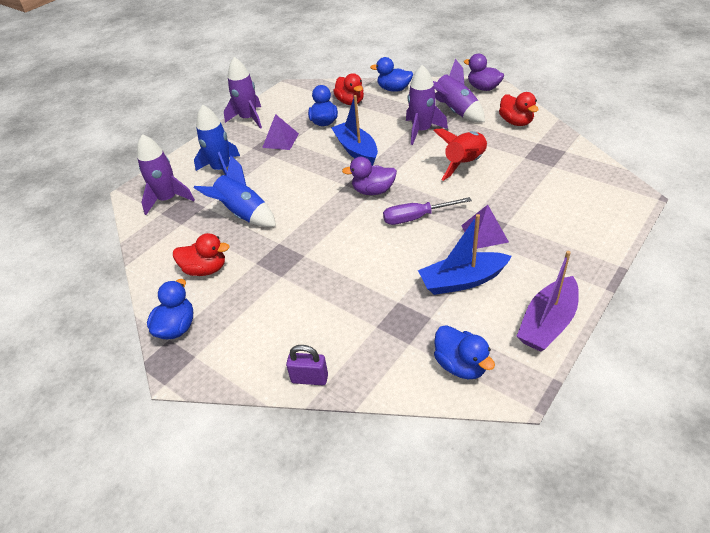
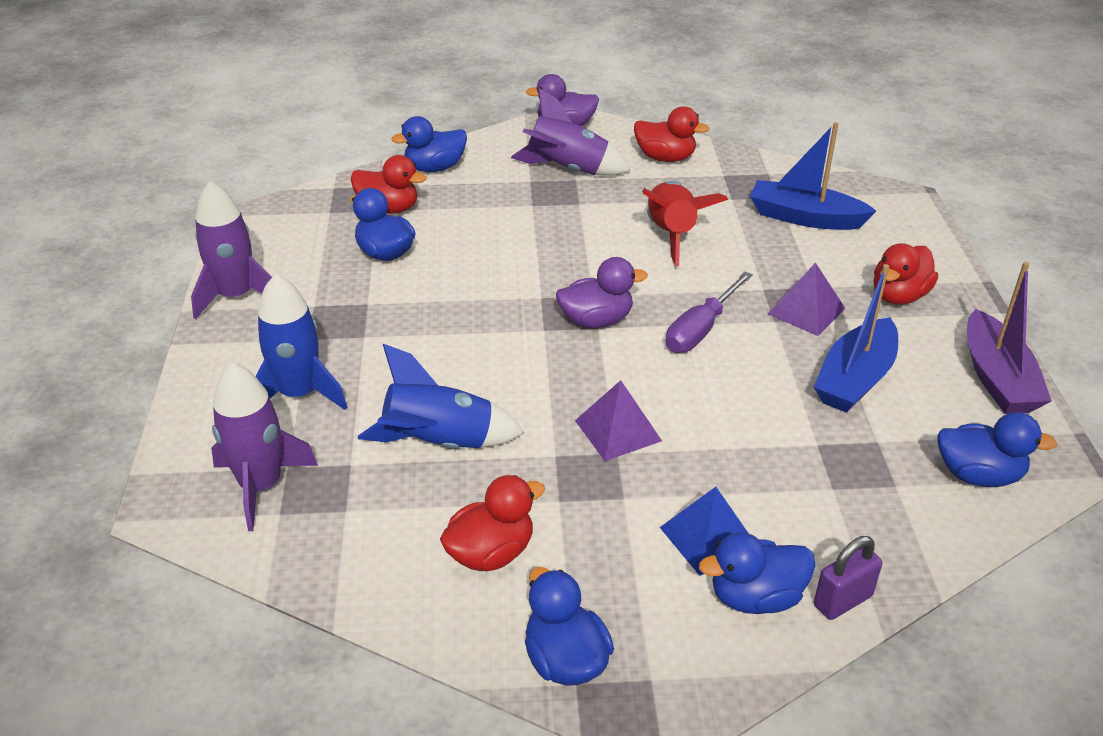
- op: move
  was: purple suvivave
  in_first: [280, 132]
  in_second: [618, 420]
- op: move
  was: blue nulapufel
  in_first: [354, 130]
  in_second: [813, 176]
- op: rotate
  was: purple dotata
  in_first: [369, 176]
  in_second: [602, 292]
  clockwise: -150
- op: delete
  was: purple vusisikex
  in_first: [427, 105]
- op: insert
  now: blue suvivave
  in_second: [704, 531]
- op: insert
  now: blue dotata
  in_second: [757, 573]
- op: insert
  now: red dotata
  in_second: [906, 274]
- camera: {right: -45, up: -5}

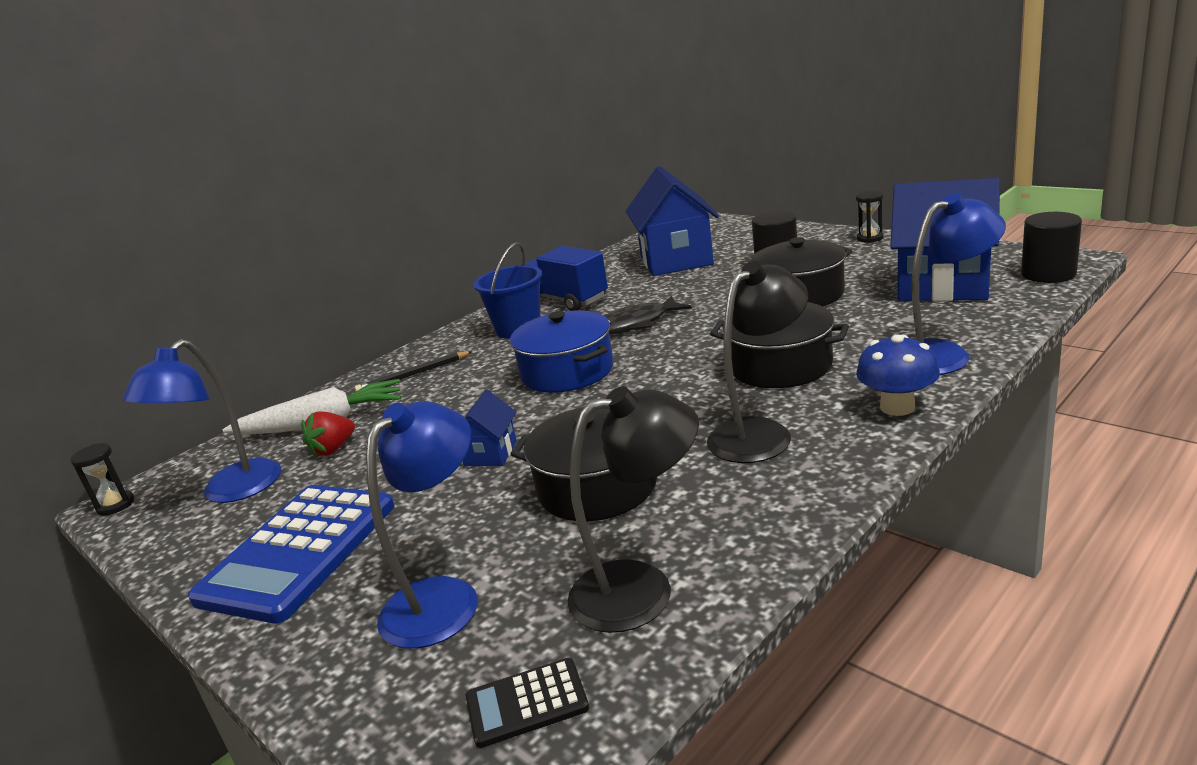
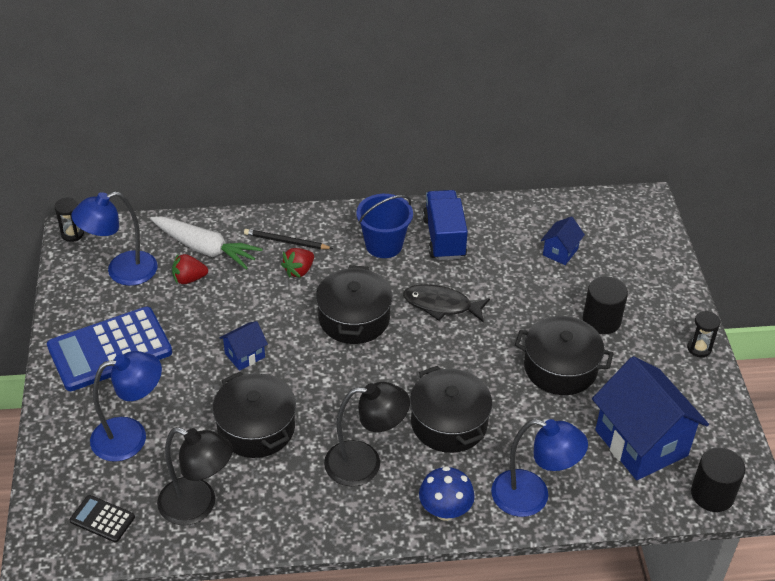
- op: recolor
  was: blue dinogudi
  now: black dinogudi
  in_first: [562, 351]
  in_second: [354, 304]
- op: resize
  was: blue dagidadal
  in_first: [672, 221]
  in_second: [563, 240]
  ratio: 0.46
- op: insert
  now: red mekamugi
  in_second: [297, 263]
- camera: {right: 35, up: 20}

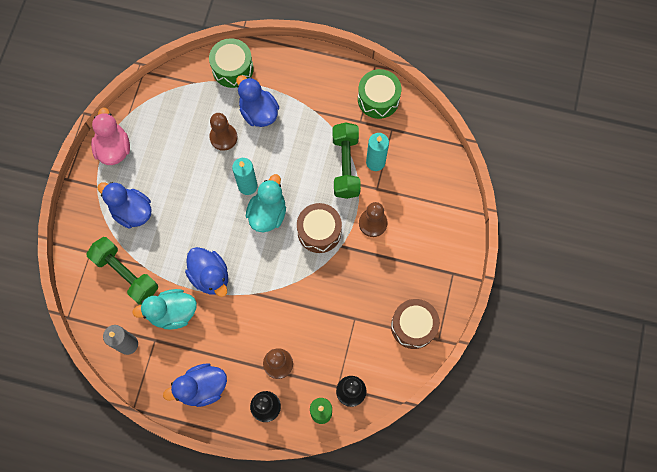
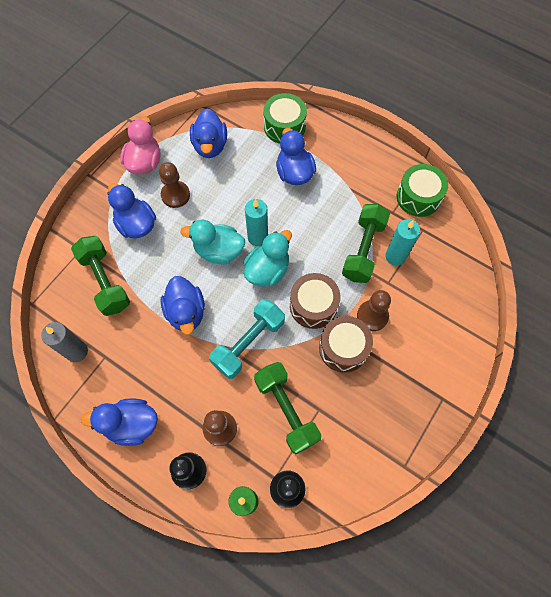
- op: move
  was: turquoise dotata
  in_first: [164, 309]
  in_second: [212, 242]
- op: move
  was: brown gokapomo
  in_first: [223, 132]
  in_second: [174, 185]
- op: move
  was: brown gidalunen
  in_first: [415, 324]
  in_second: [346, 344]
- op: insert
  now: blue dotata
  in_second: [208, 133]
- op: insert
  now: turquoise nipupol
  in_second: [247, 339]
- op: insert
  now: green nipupol
  in_second: [287, 408]
- camera: {right: 20, up: -5}

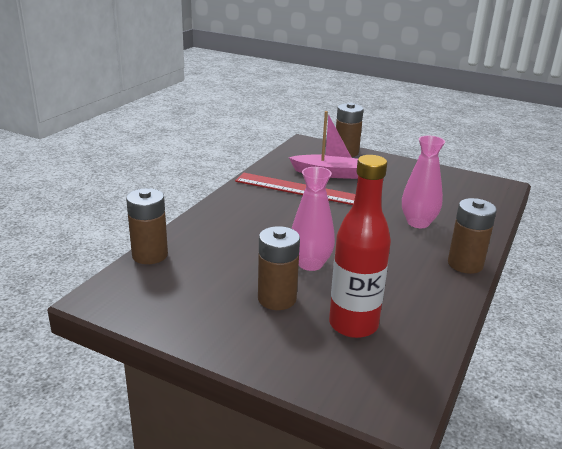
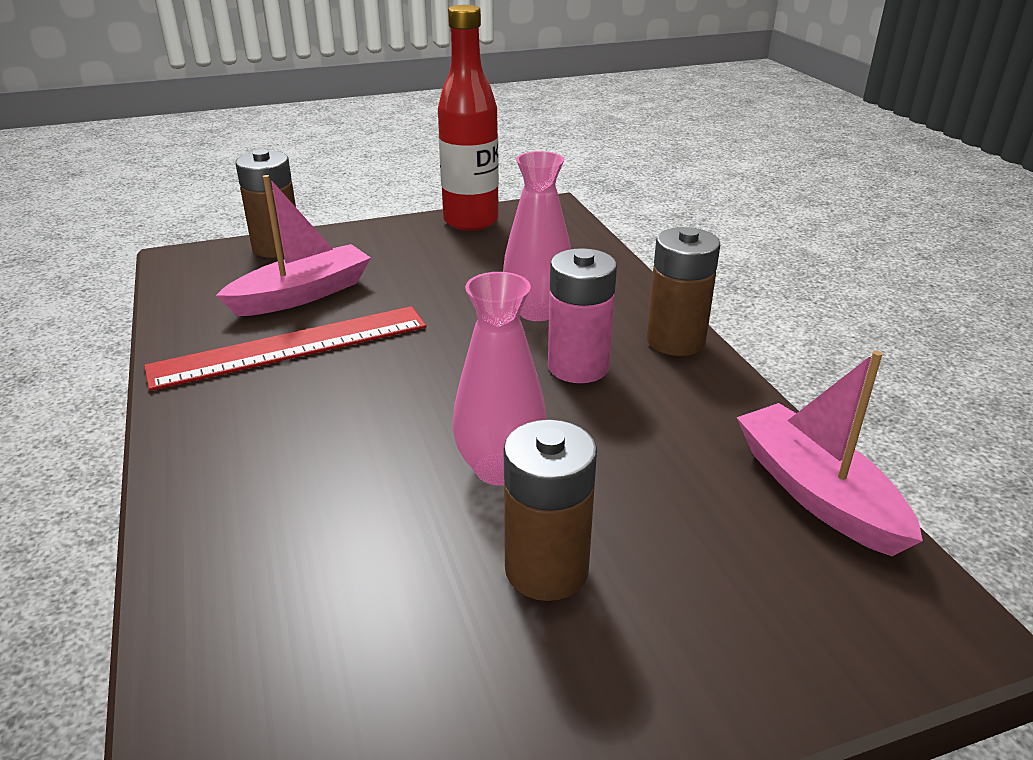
- op: delete
  was: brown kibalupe
  in_first: [147, 226]
- op: move
  was: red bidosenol
  in_first: [360, 246]
  in_second: [468, 118]
- op: insert
  now: pink kibalupe
  in_second: [582, 315]
- op: insert
  now: pink nulapufel
  in_second: [830, 453]
- camera: {right: -45, up: 5}

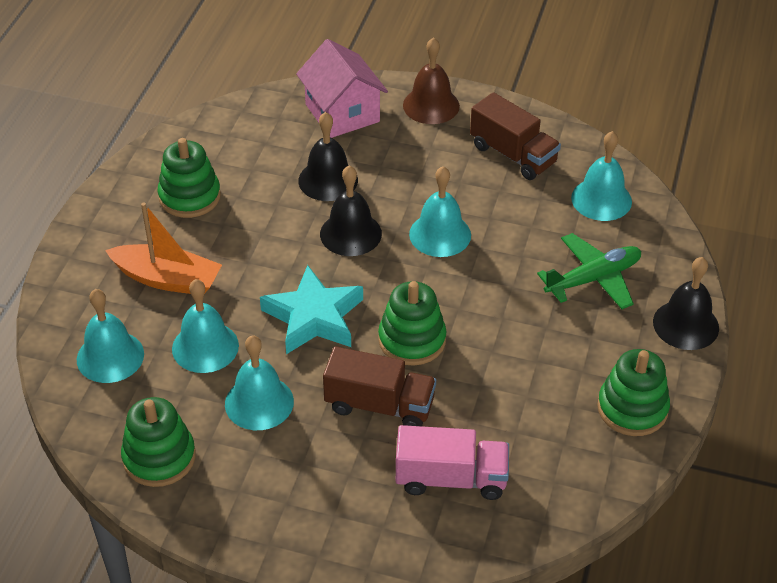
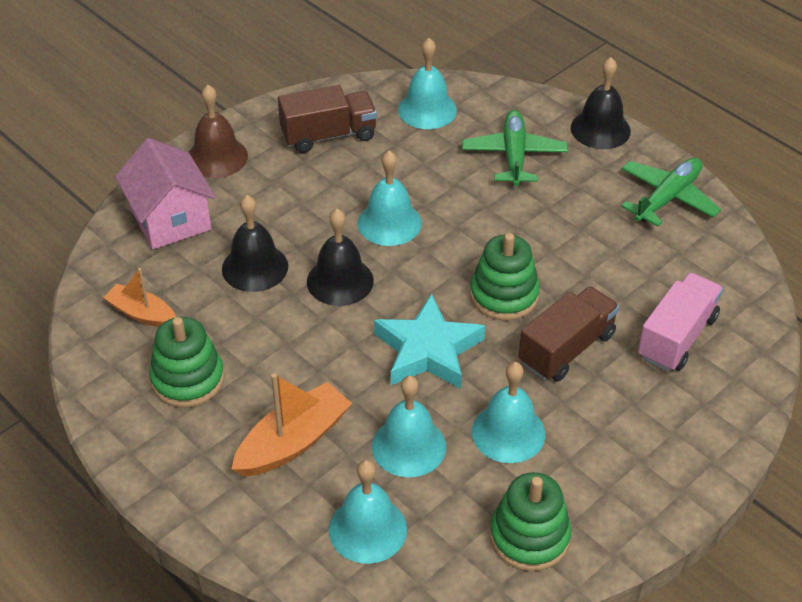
- op: rotate
  was: pink dagidadal
  in_first: [342, 88]
  in_second: [165, 193]
  clockwise: 60
- op: replace
  was: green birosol
  now: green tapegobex
  in_first: [633, 392]
  in_second: [671, 192]
- op: insert
  now: orange nulapufel
  in_second: [139, 297]
- camera: {right: -60, up: 0}

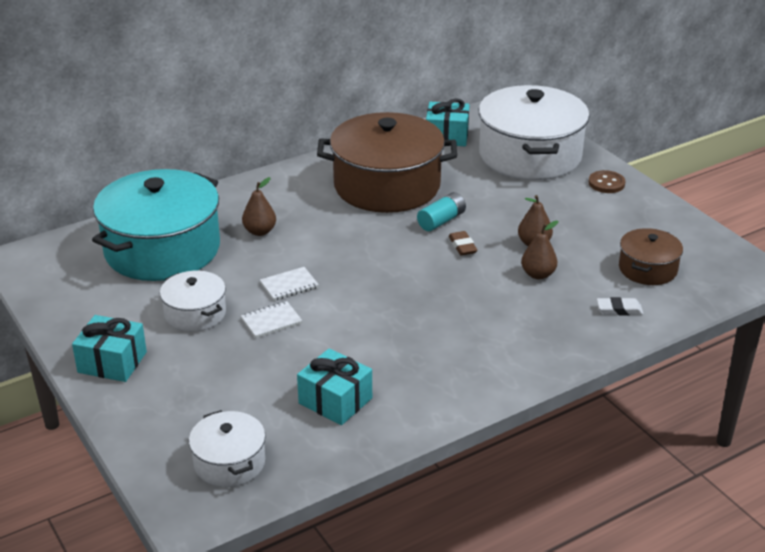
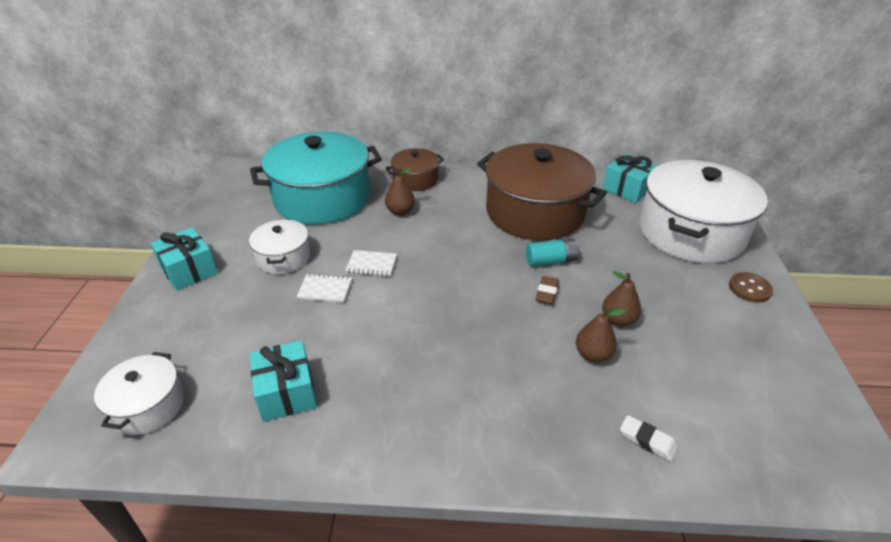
- op: move
  was: brown dinogudi
  in_first: [651, 256]
  in_second: [415, 169]
- camera: {right: 35, up: 5}

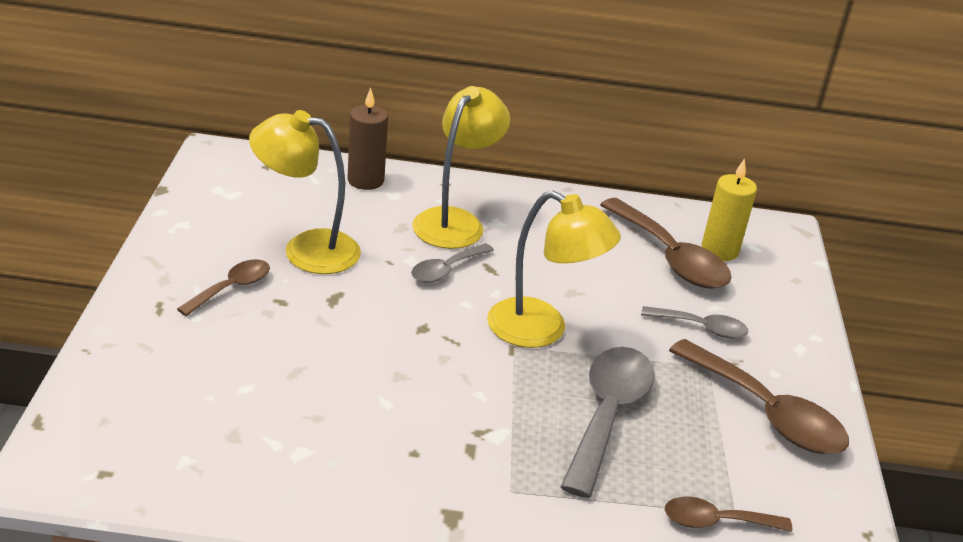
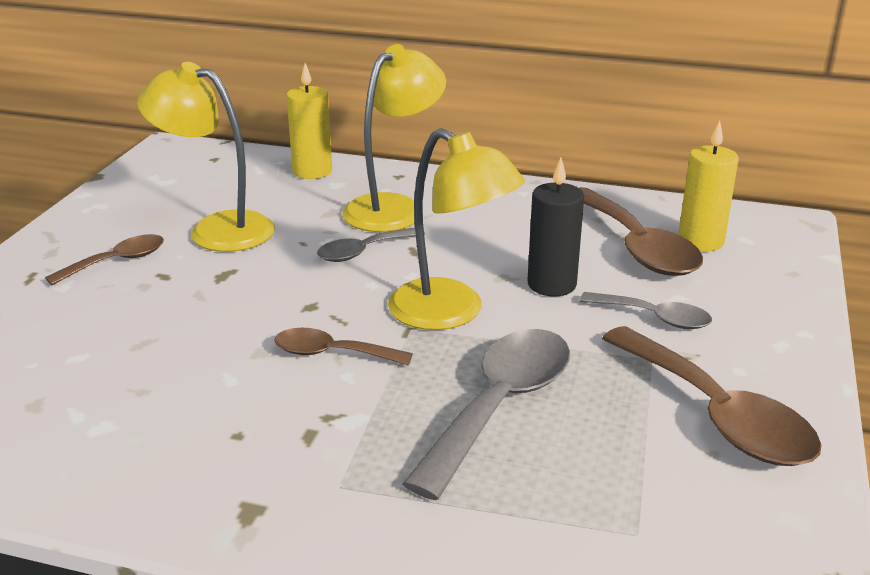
- op: recolor
  was: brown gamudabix
  now: yellow gamudabix
  in_first: [367, 139]
  in_second: [309, 121]
- op: move
  was: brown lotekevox
  in_first: [728, 514]
  in_second: [343, 346]
- op: insert
  now: black gamudabix
  in_second: [555, 226]
- camera: {right: 15, up: -5}

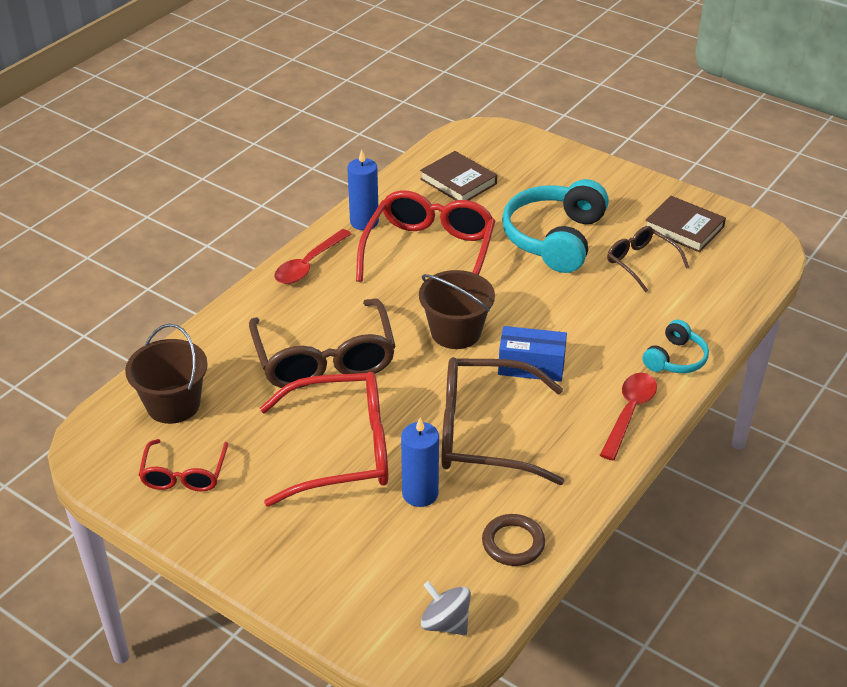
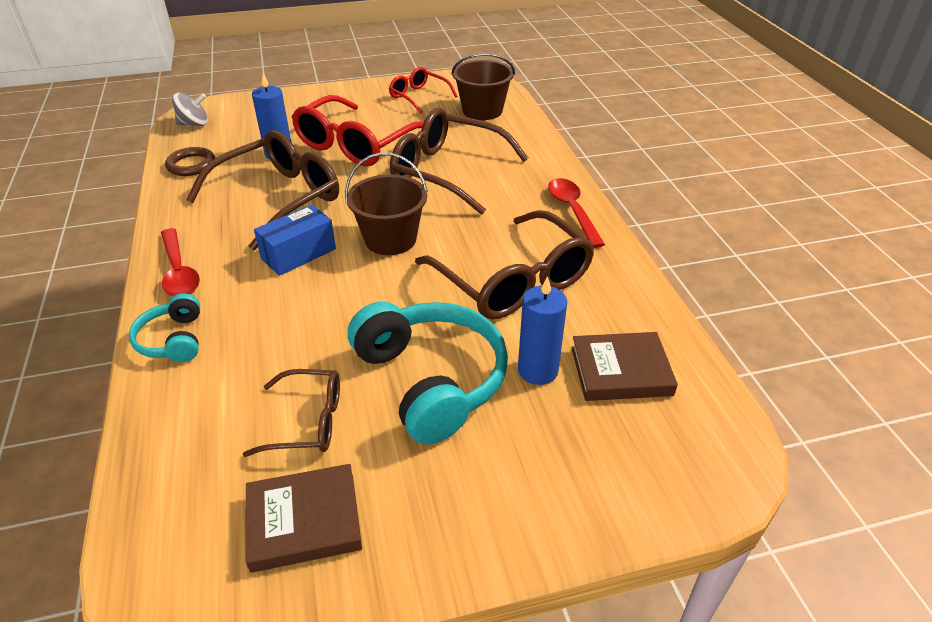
- op: move
  was: blue gamudabix
  in_first: [363, 190]
  in_second: [542, 330]
- op: recolor
  was: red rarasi
  now: brown rarasi
  in_first: [425, 236]
  in_second: [505, 264]
- camera: {right: 130, up: 0}

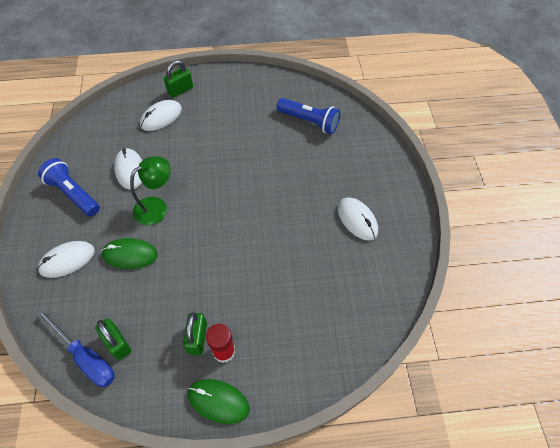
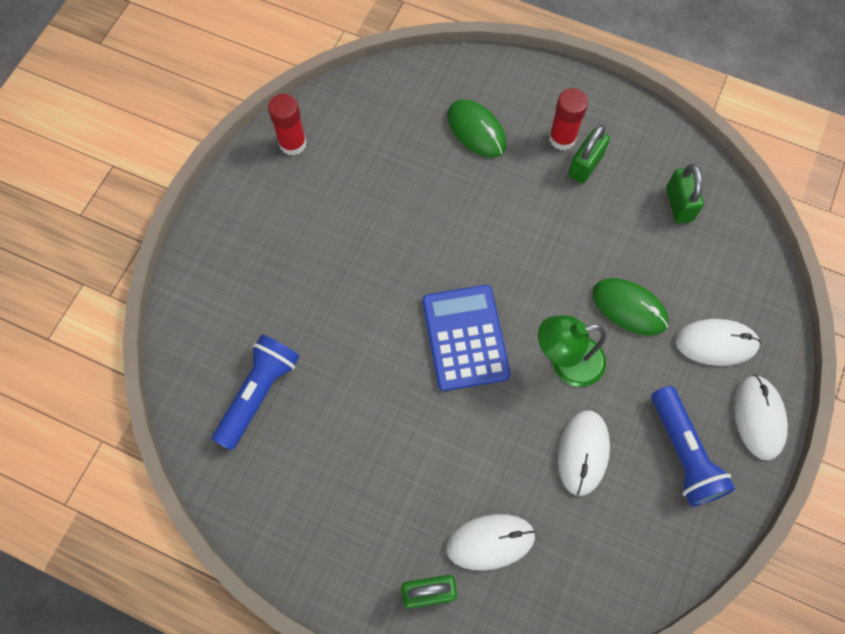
- op: delete
  was: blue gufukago
  in_first: [76, 348]
- op: move
  was: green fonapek
  in_first: [219, 401]
  in_second: [476, 128]
- op: rotate
  was: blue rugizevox
  in_first: [308, 116]
  in_second: [256, 392]
  clockwise: 60
- op: move
  was: white fonapek
  in_first: [358, 219]
  in_second: [761, 418]
- op: insert
  now: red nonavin
  in_second: [287, 125]
- op: insert
  now: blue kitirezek
  in_second: [466, 338]
- camera: {right: -150, up: 10}

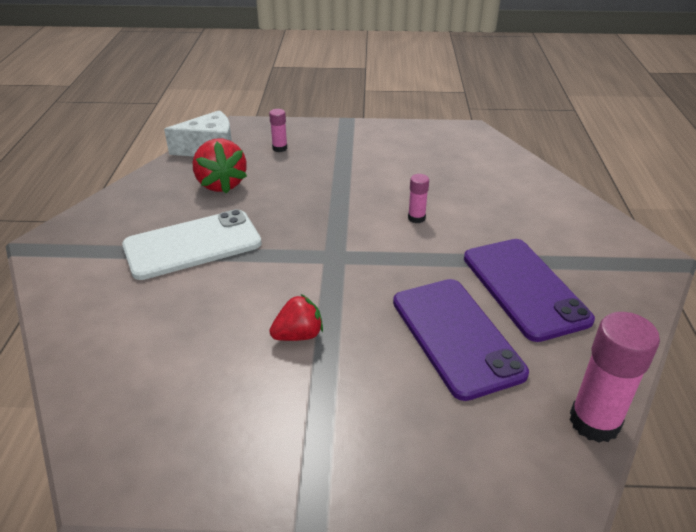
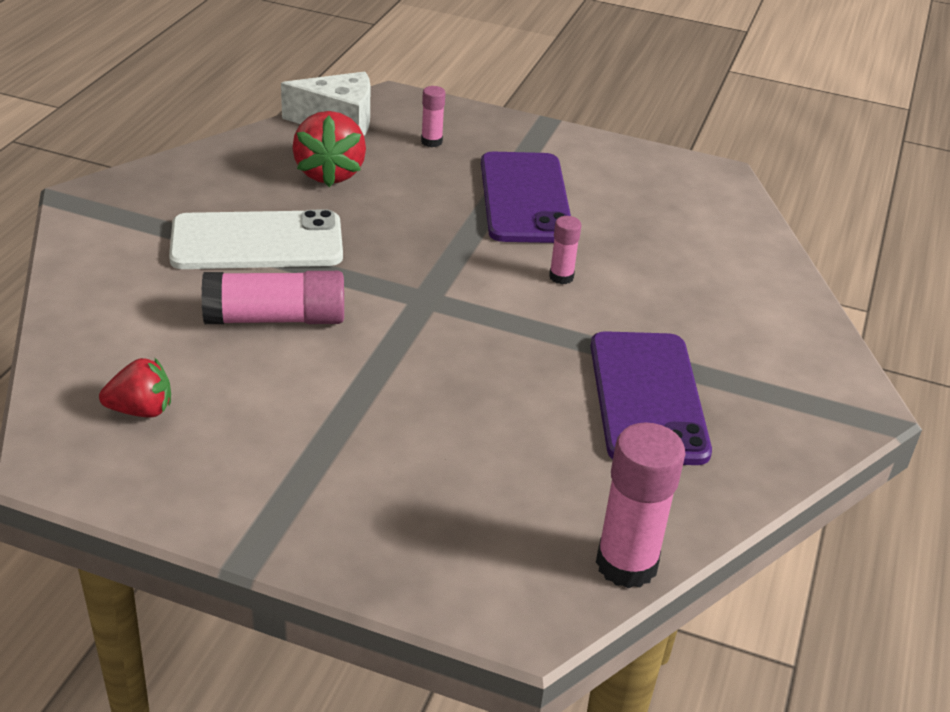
- op: move
  was: red mekamugi
  in_first: [296, 317]
  in_second: [135, 387]
- op: move
  was: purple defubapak
  in_first: [461, 340]
  in_second: [526, 197]
- op: insert
  now: pink nonavin
  in_second: [273, 297]
- camera: {right: 15, up: 0}

